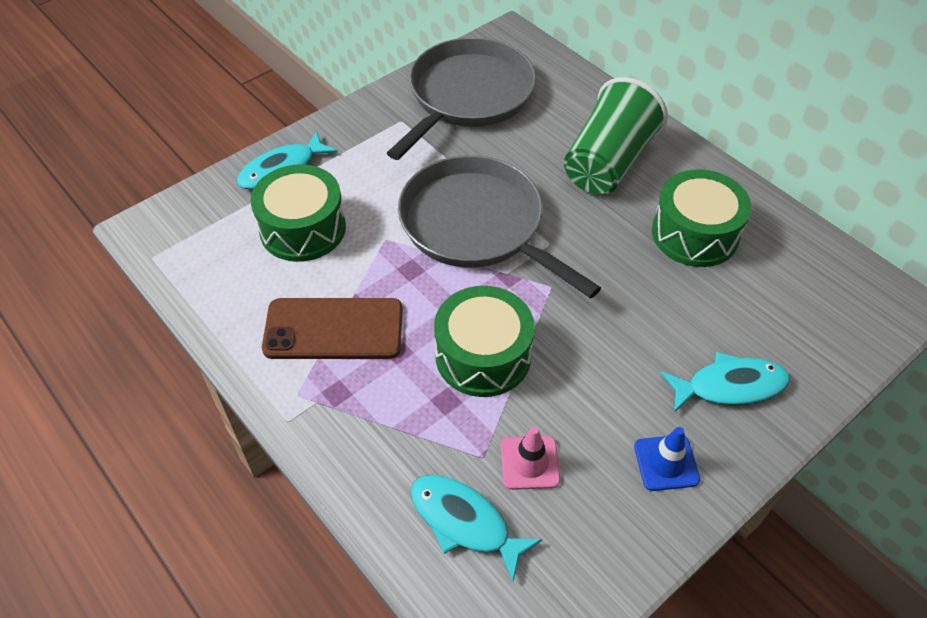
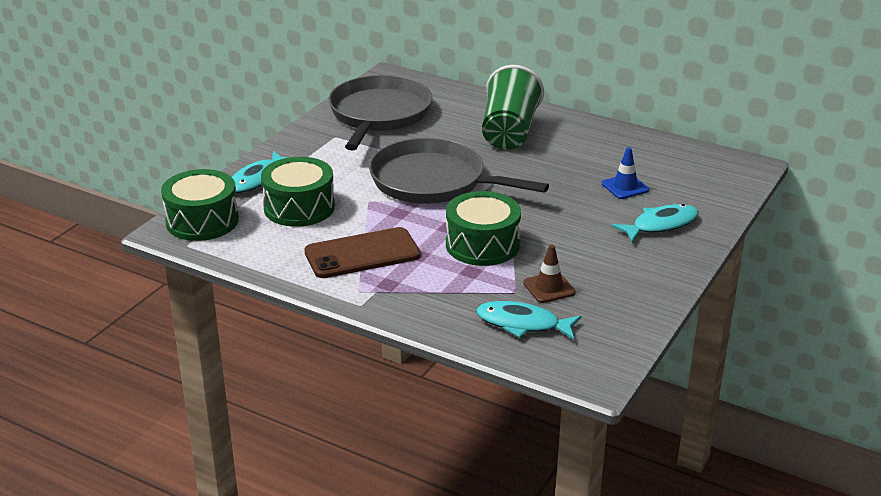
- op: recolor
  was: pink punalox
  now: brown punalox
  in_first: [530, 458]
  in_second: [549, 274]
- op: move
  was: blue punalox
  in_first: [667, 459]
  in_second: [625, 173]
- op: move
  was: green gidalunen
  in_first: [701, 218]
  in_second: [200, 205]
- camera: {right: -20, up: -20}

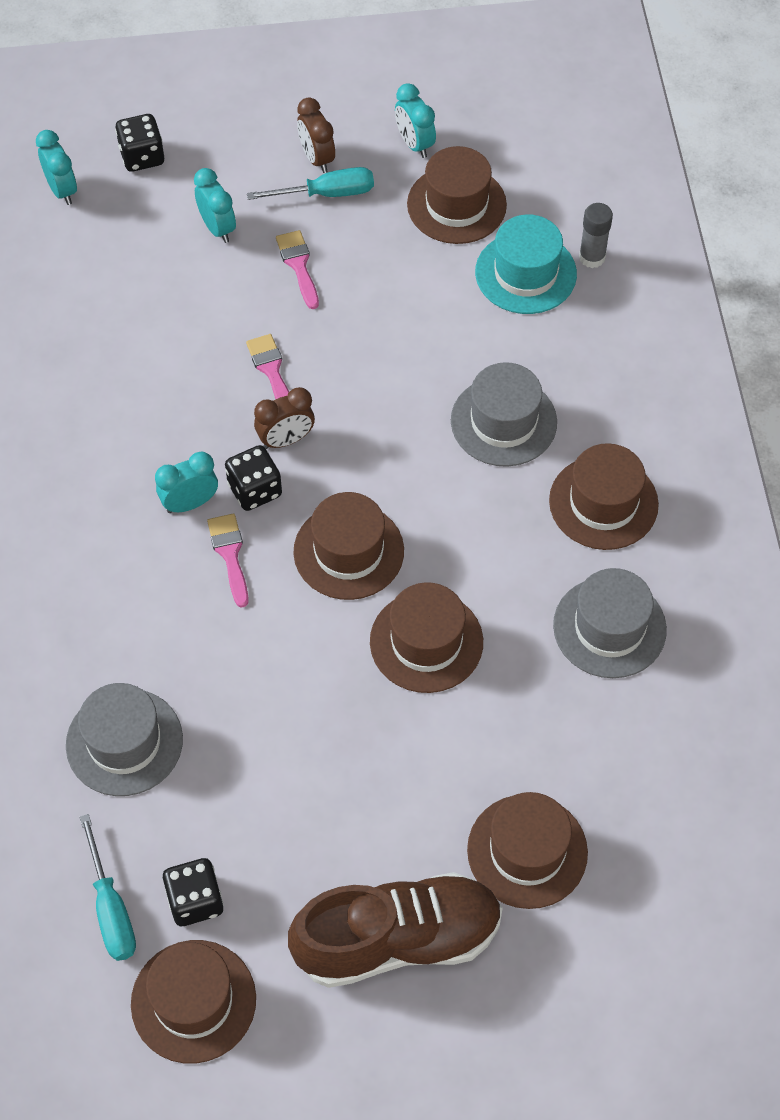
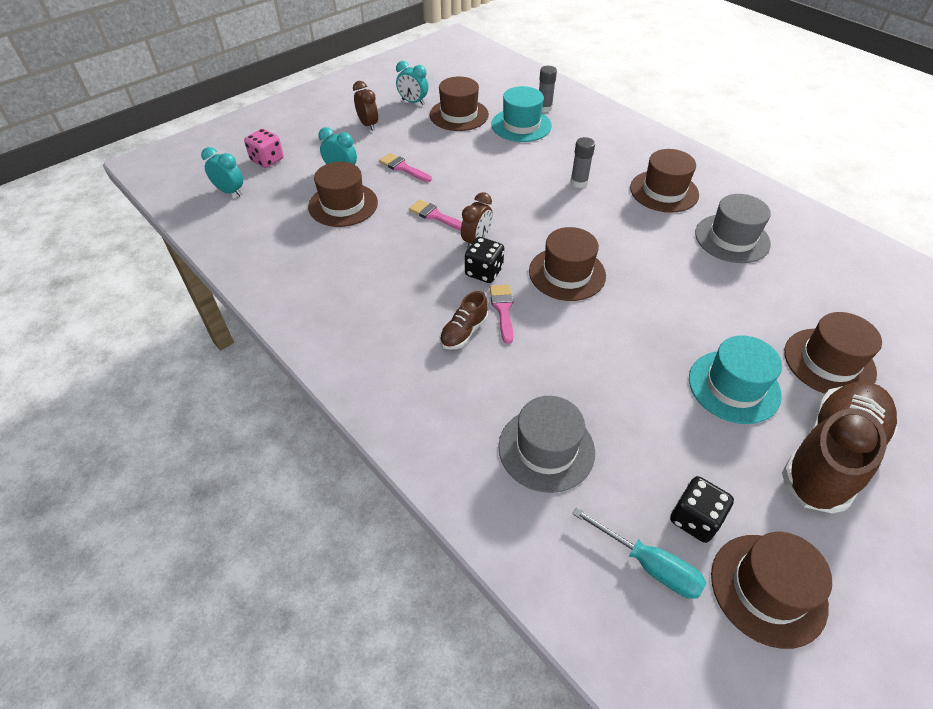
- op: recolor
  was: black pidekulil
  now: pink pidekulil
  in_first: [139, 143]
  in_second: [264, 148]
- op: delete
  was: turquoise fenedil
  in_first: [186, 482]
- op: rotate
  was: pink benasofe
  in_first: [228, 561]
  in_second: [501, 314]
  clockwise: 45
- op: delete
  was: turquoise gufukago
  in_first: [310, 183]
- op: rotate
  was: brown fenedil
  in_first: [316, 135]
  in_second: [365, 106]
  clockwise: -150
- op: move
  was: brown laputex
  in_first: [426, 637]
  in_second: [343, 194]
- op: replace
  was: grey laputex
  now: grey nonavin
  in_first: [504, 414]
  in_second: [582, 162]
- op: insert
  now: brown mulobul
  in_second: [464, 320]
- op: insert
  now: turquoise laputex
  in_second: [735, 379]
- camera: {right: -35, up: -10}

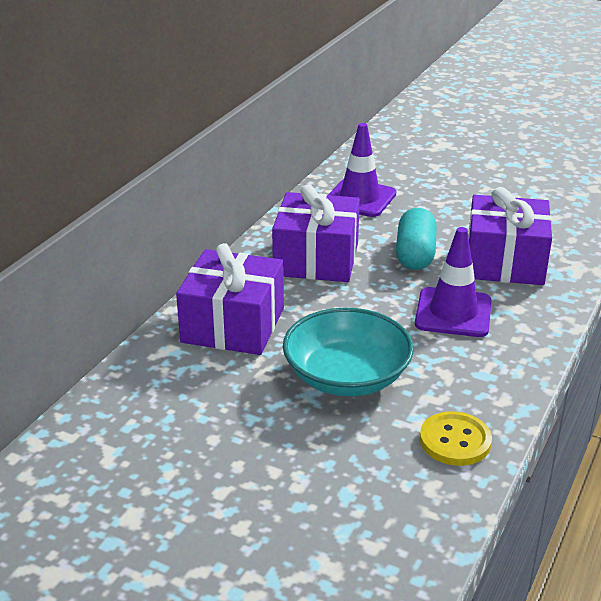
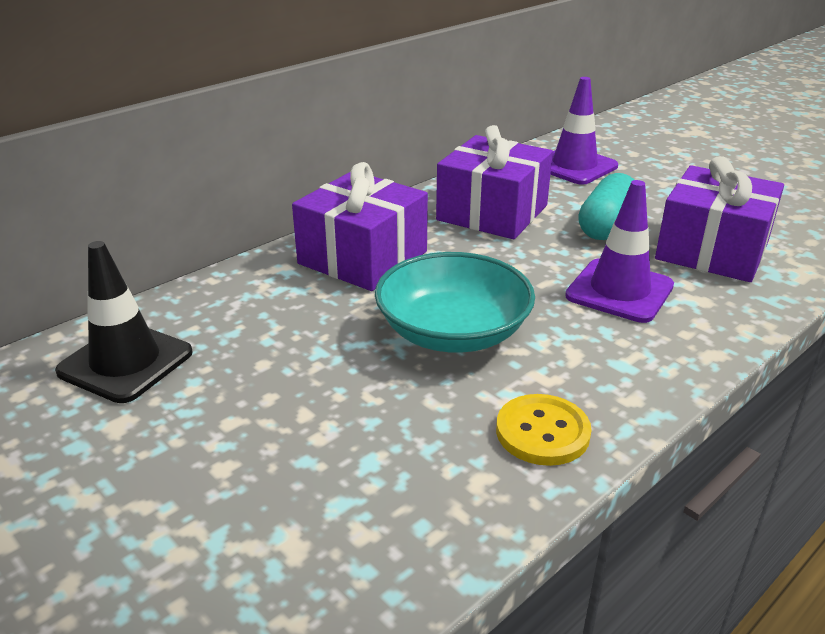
- op: insert
  now: black punalox
  in_second: [124, 322]
- camera: {right: 20, up: 0}

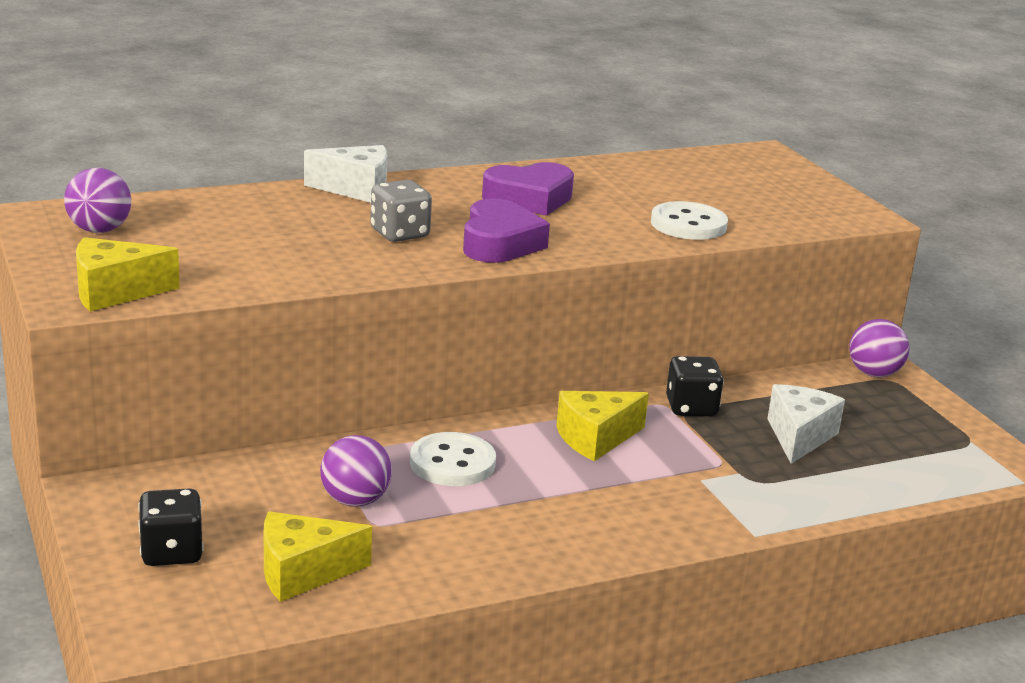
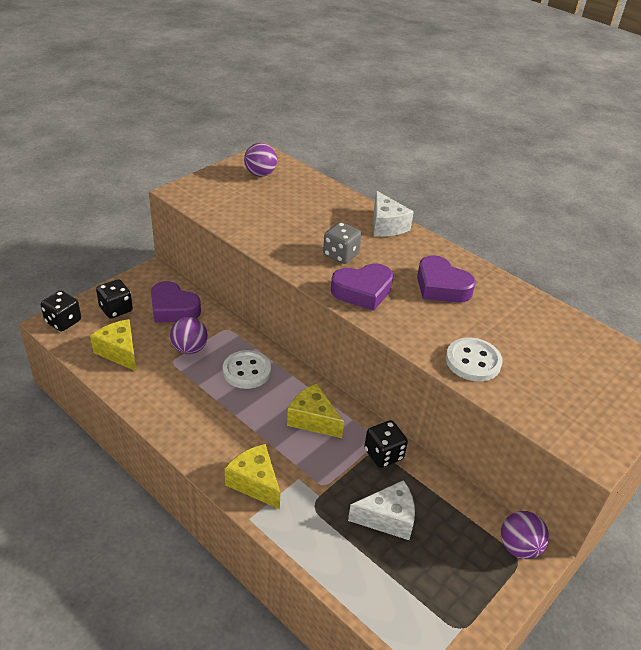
- op: move
  was: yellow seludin
  in_first: [128, 274]
  in_second: [252, 476]
- op: insert
  now: black pidekulil
  in_second: [61, 311]
- op: insert
  now: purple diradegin
  in_second: [176, 302]
- camera: {right: 65, up: 15}

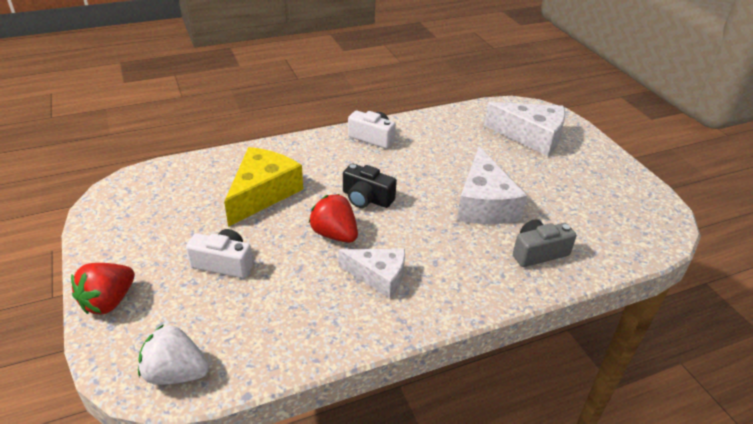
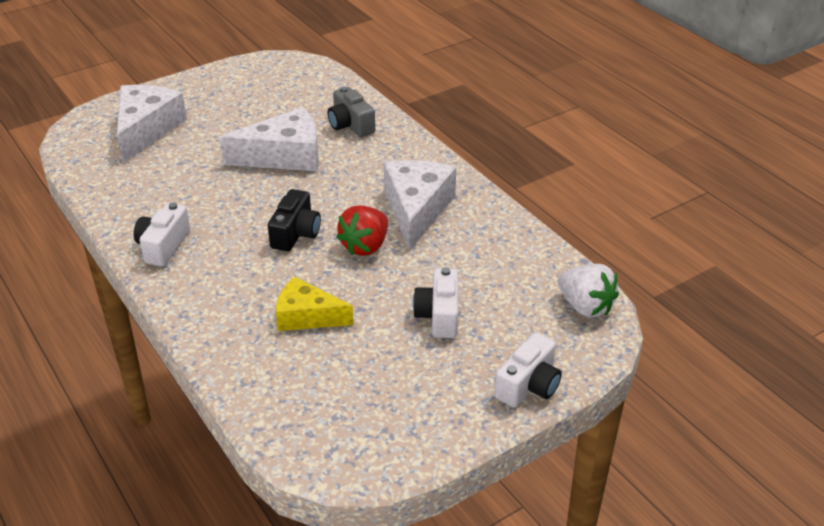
- op: replace
  was: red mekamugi
  now: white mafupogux
  in_first: [103, 288]
  in_second: [528, 370]
- op: rotate
  was: white mekamugi
  in_first: [173, 354]
  in_second: [588, 291]
  clockwise: -45
- op: resize
  was: yellow seludin
  in_first: [263, 187]
  in_second: [315, 304]
  ratio: 0.65
- op: resize
  was: white seludin
  in_first: [372, 273]
  in_second: [420, 205]
  ratio: 1.53
- camera: {right: -100, up: 0}

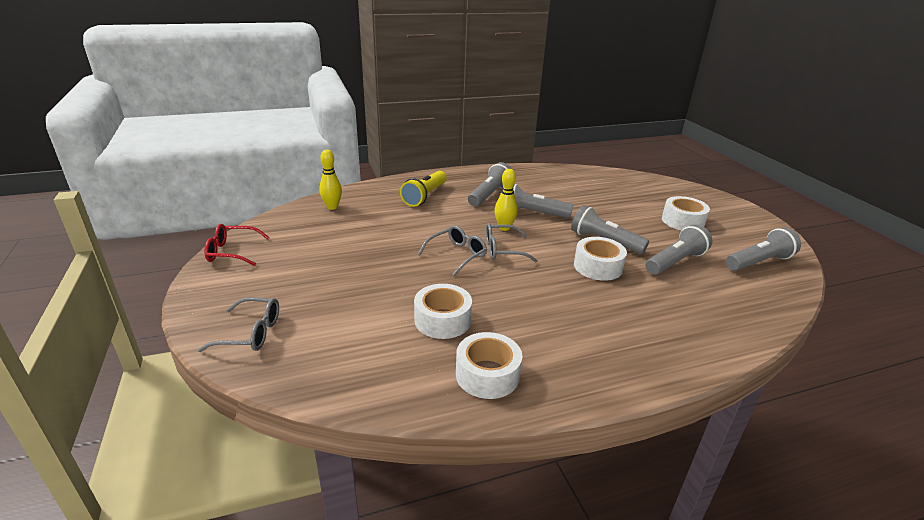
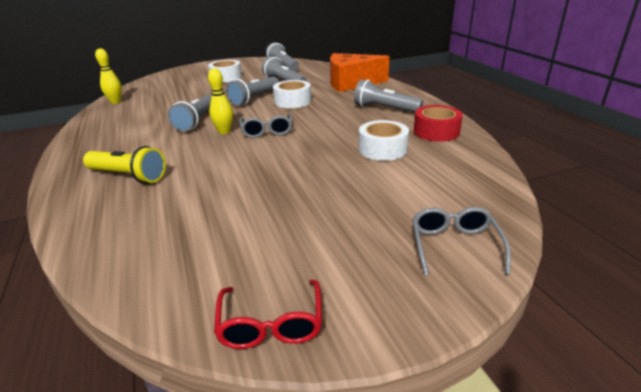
- op: move
  was: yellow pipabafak
  in_first: [330, 180]
  in_second: [108, 76]
- op: delete
  was: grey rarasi
  in_first: [452, 250]
- op: recolor
  was: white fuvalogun
  now: red fuvalogun
  in_first: [489, 365]
  in_second: [438, 123]
- op: move
  was: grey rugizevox
  in_first: [490, 184]
  in_second: [388, 96]
- op: insert
  now: orange seludin
  in_second: [360, 72]
- camera: {right: -90, up: 0}

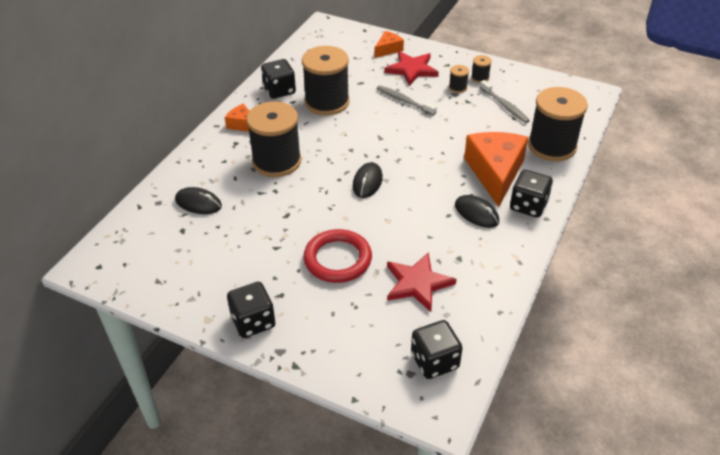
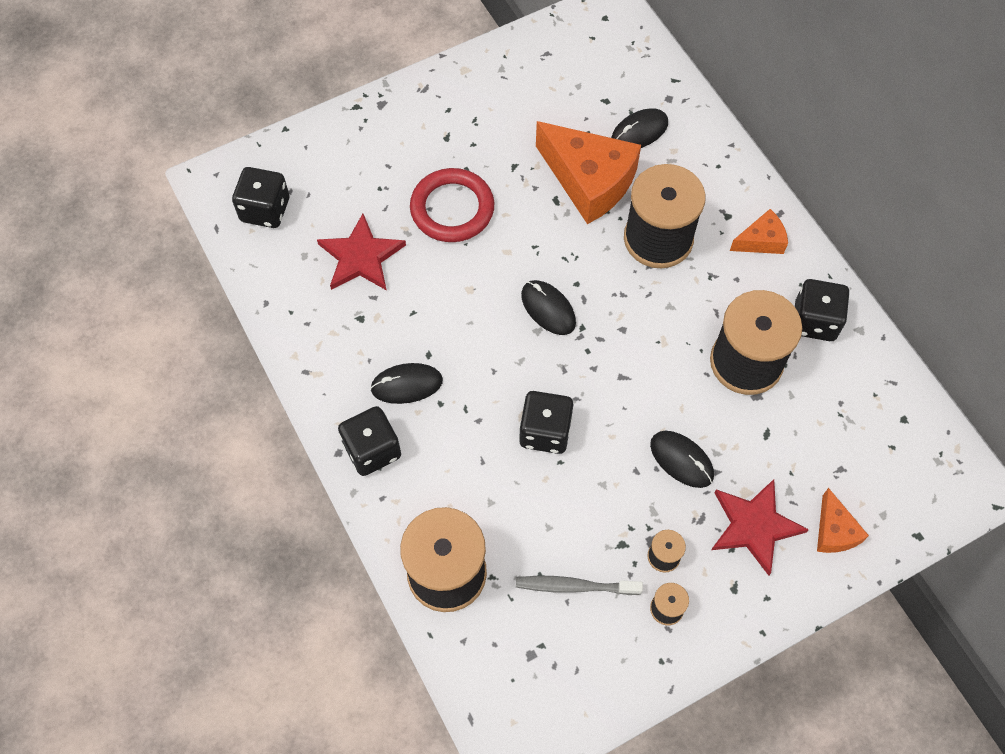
- op: move
  was: black pidekulil
  in_first: [251, 310]
  in_second: [546, 422]
- op: replace
  was: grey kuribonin
  now: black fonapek
  in_first: [407, 100]
  in_second: [682, 459]
- op: move
  was: orange seludin
  in_first: [496, 169]
  in_second: [588, 172]
- camera: {right: 125, up: 20}

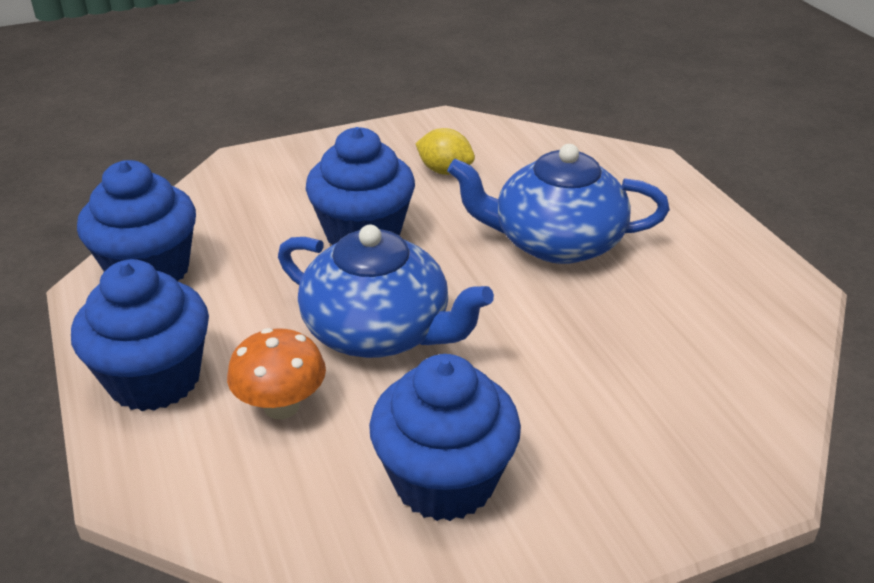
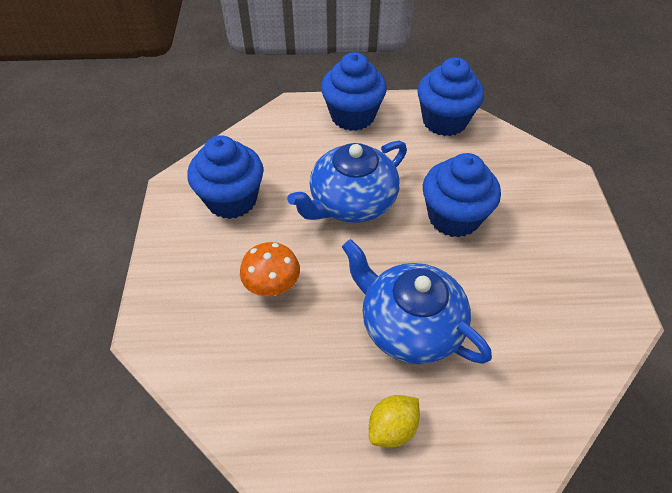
- op: move
  was: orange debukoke
  in_first: [276, 373]
  in_second: [270, 269]
- op: move
  was: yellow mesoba
  in_first: [445, 151]
  in_second: [394, 421]
- op: rotate
  was: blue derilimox
  in_first: [558, 204]
  in_second: [417, 301]
  clockwise: -75
- camera: {right: 110, up: 15}

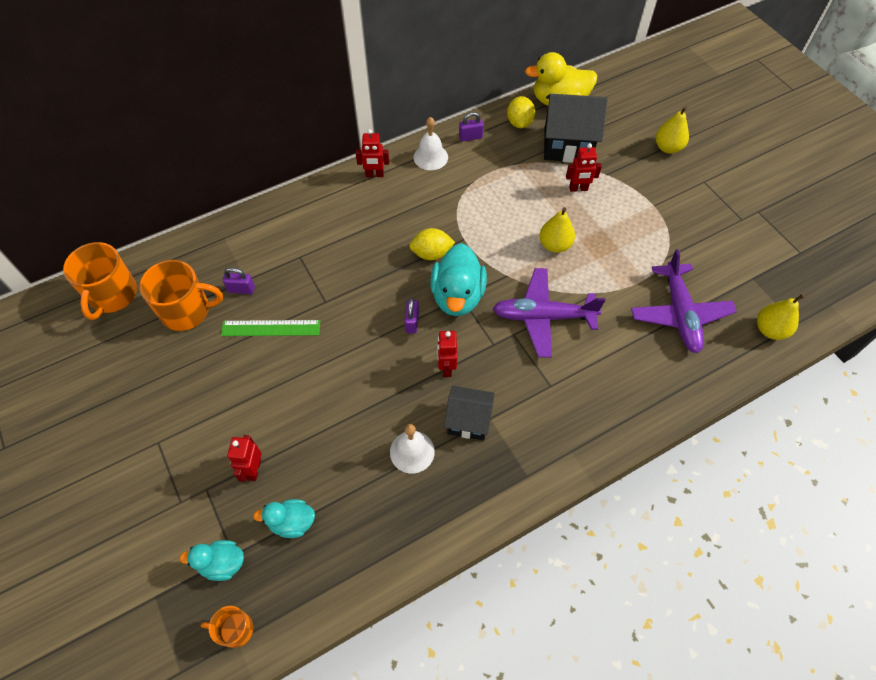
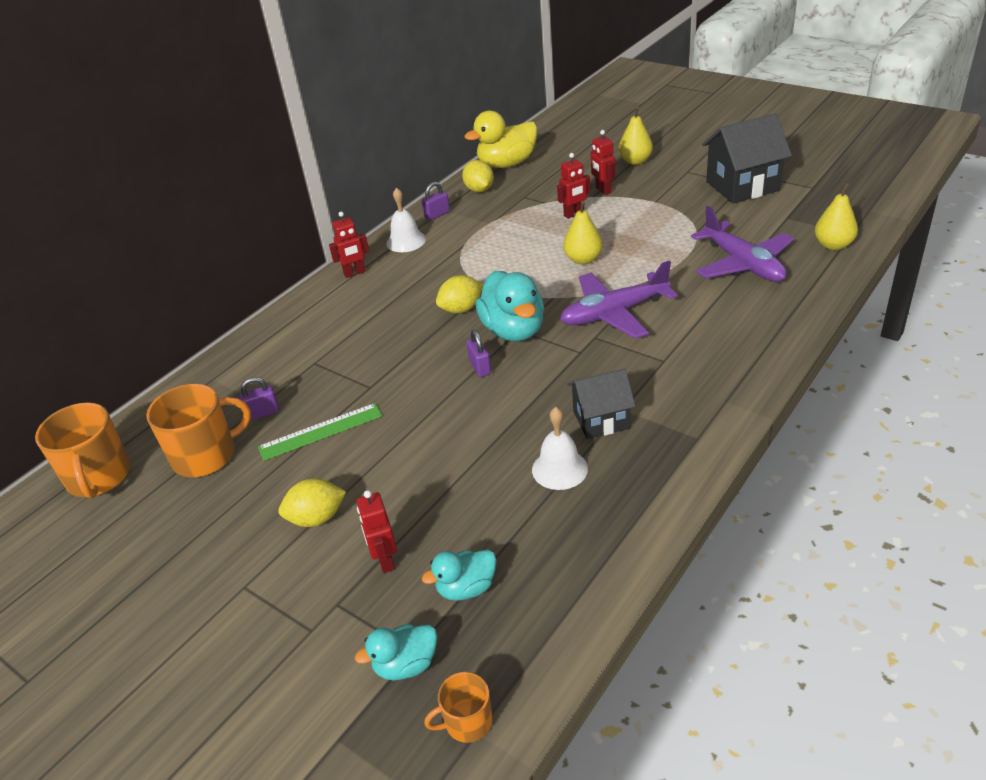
- op: move
  was: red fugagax
  in_first: [447, 354]
  in_second: [603, 162]
- op: move
  was: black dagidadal
  in_first: [575, 128]
  in_second: [747, 158]
- op: insert
  now: yellow mesoba
  in_second: [312, 502]
- camera: {right: -20, up: -20}

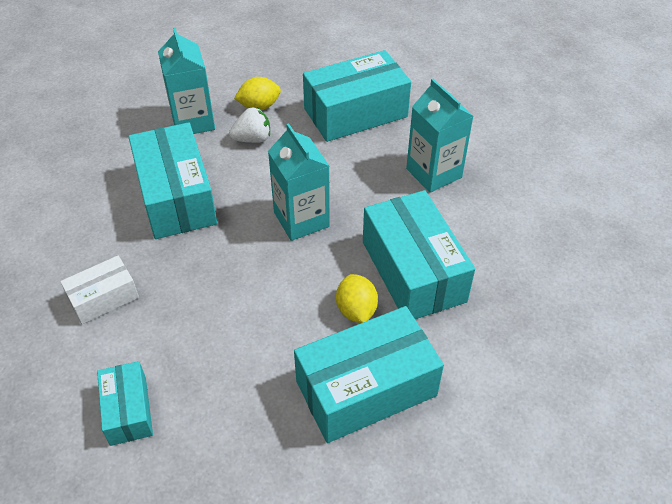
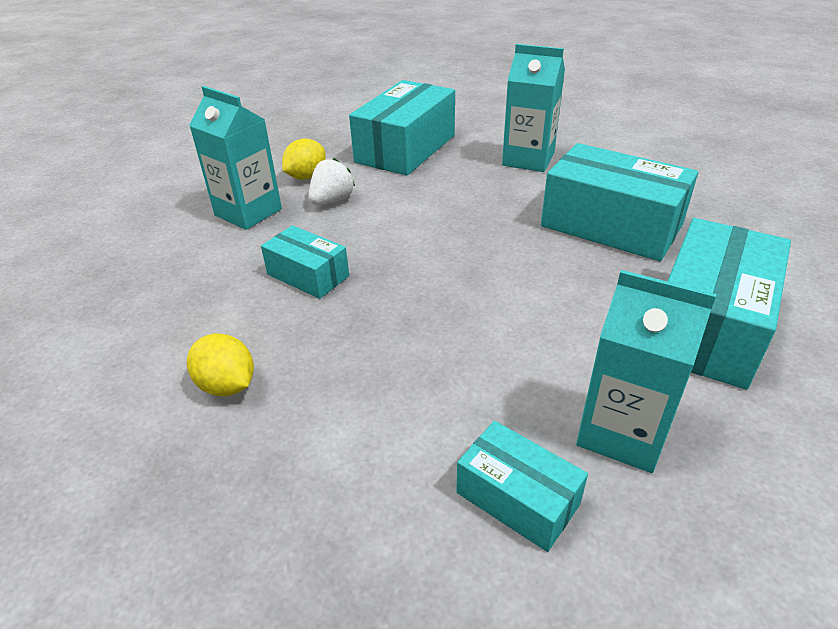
- op: delete
  was: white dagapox
  in_first: [99, 290]
- op: resize
  was: turquoise dagapox
  in_first: [172, 180]
  in_second: [305, 262]
  ratio: 0.54
- op: move
  was: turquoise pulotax
  in_first: [299, 182]
  in_second: [646, 371]
- op: move
  was: yellow mesoba
  in_first: [357, 298]
  in_second: [220, 364]
- camera: {right: -35, up: -10}

